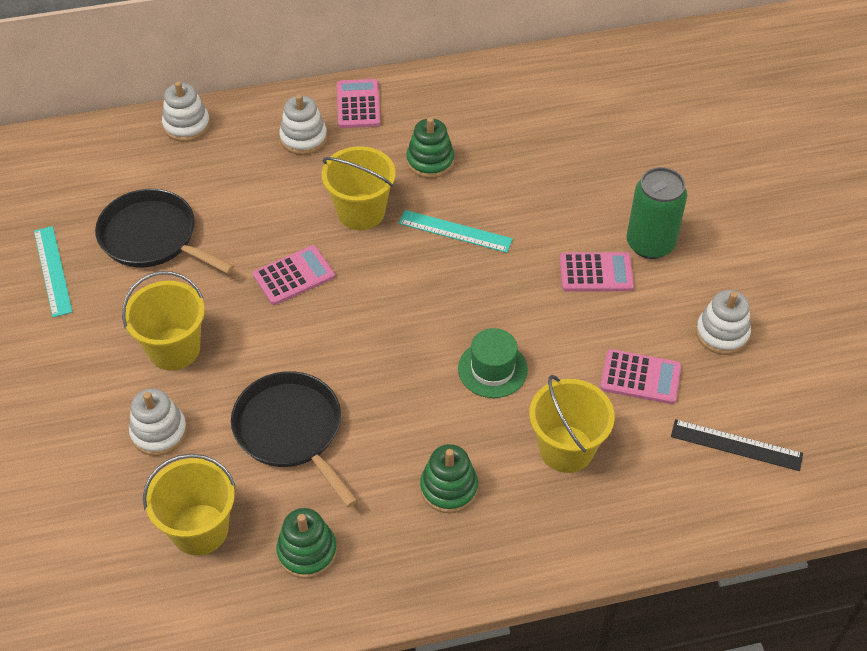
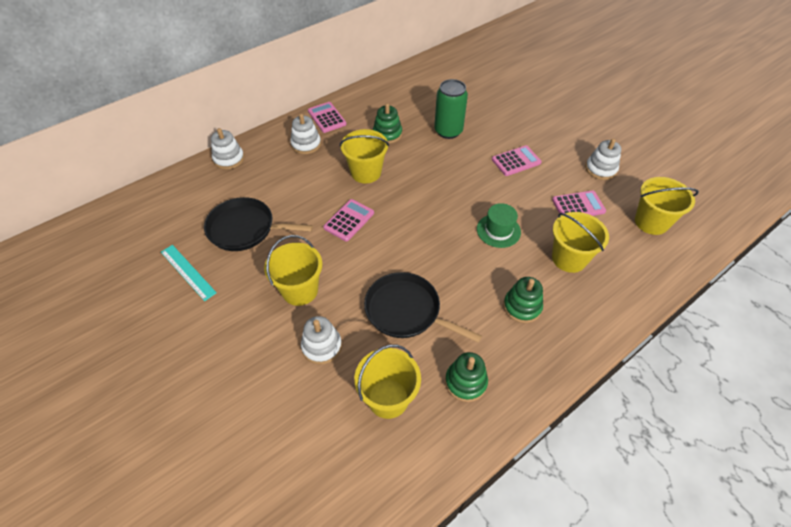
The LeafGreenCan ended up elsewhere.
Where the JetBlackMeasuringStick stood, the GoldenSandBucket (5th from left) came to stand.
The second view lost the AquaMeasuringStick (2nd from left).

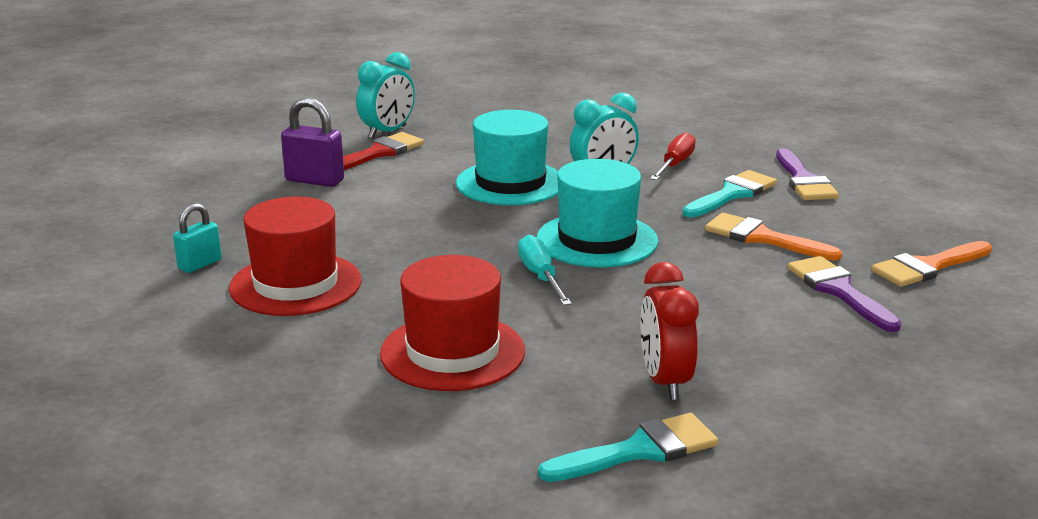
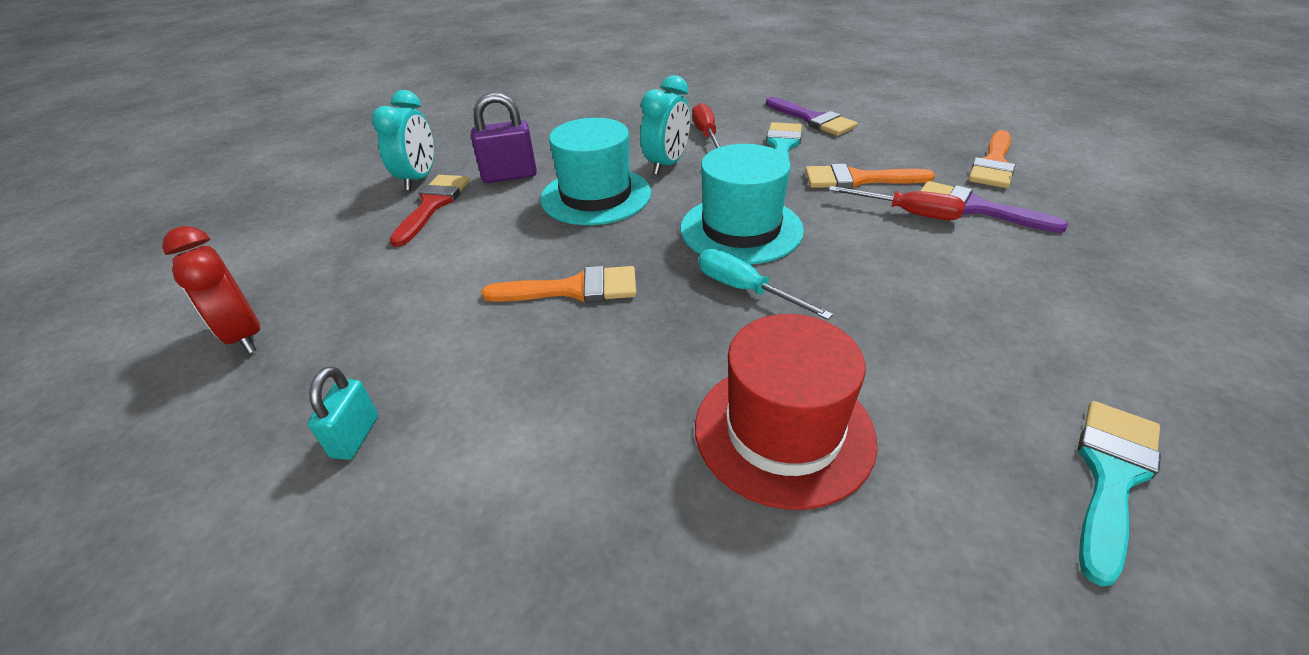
The ScarletBedsideClock ended up elsewhere.
The VioletSmallLock ended up elsewhere.
The second view gained the OrangePaintBrush (1st from left).
The second view gained the ScarletScrewdriver (2nd from left).
The second view lost the ScarletTopHat (1st from left).

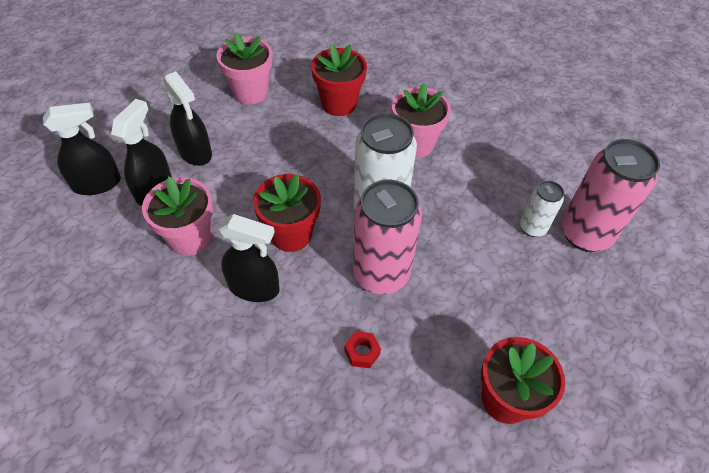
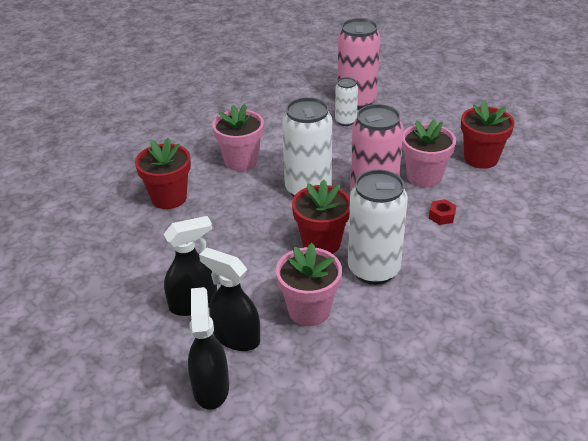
Where the JetBlackSprayer (4th from left) stood, the WhiteCan (3rd from left) came to stand.
The RosyPlantPot (2nd from left in the first image) ended up elsewhere.

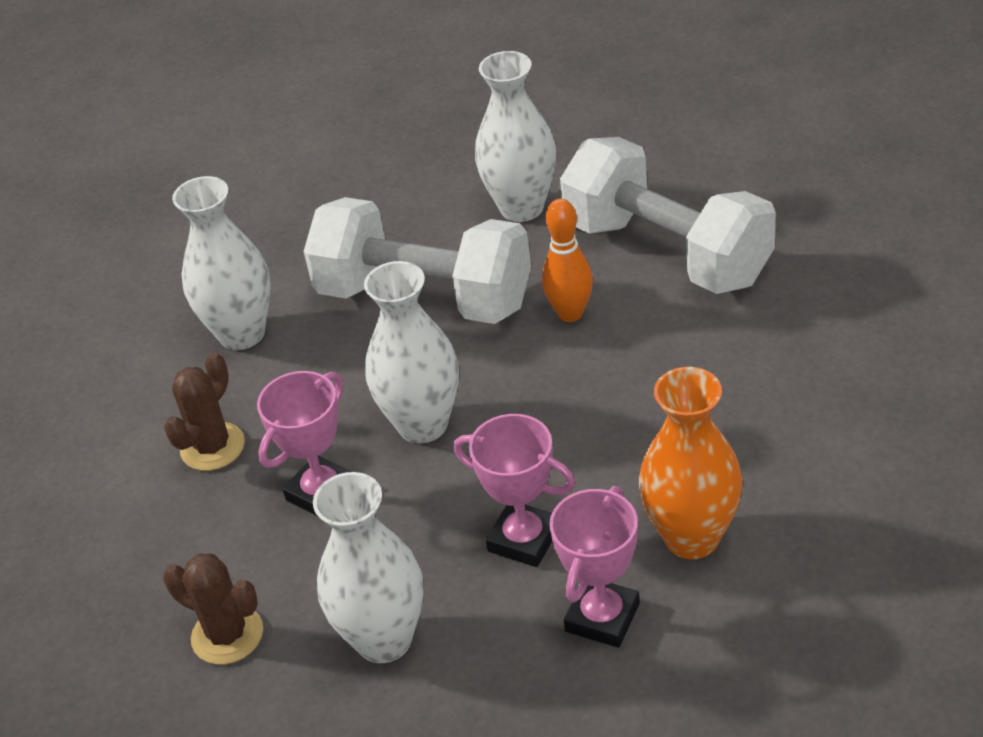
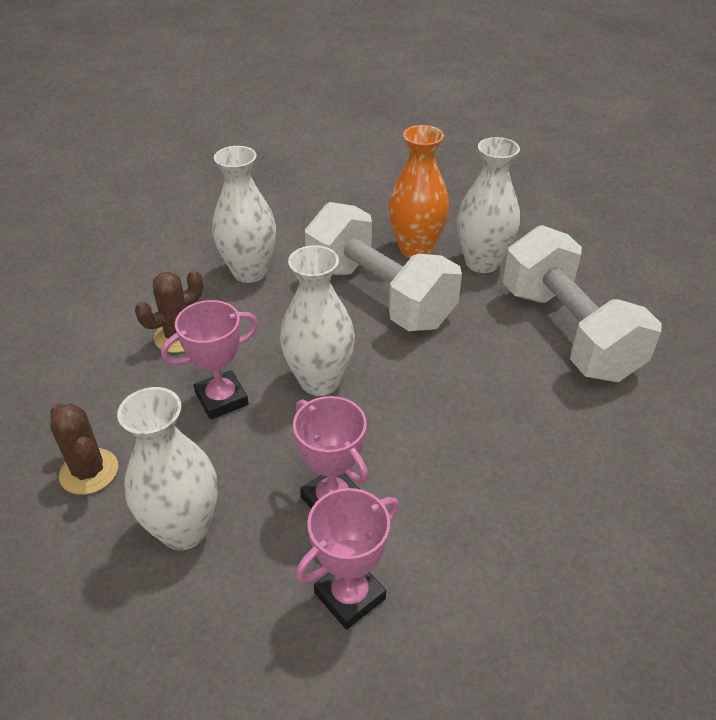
The OrangeFlowerVase ended up elsewhere.
The second view lost the OrangeSkittle.

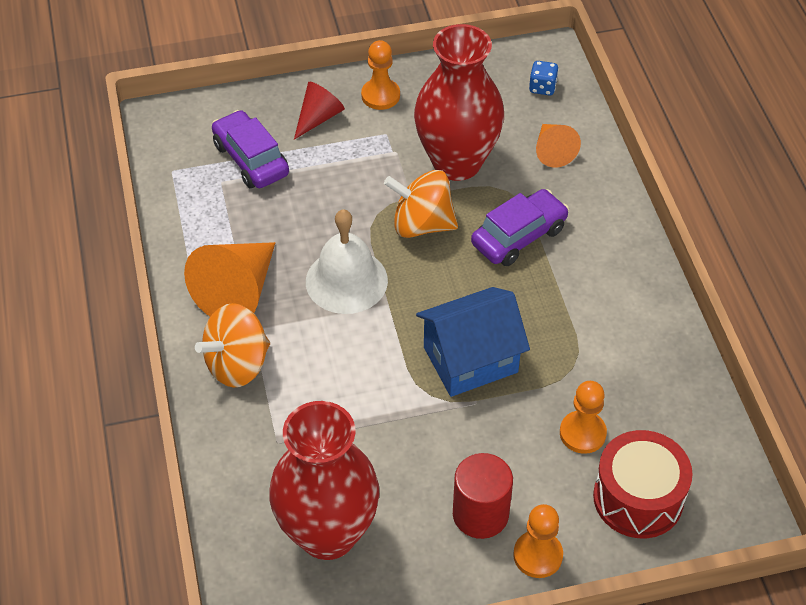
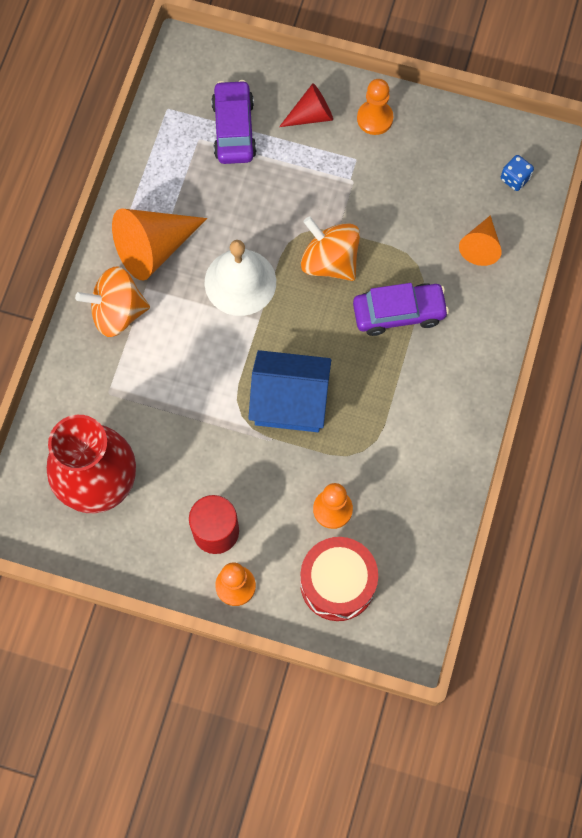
The second view lost the ScarletFlowerVase (2nd from left).

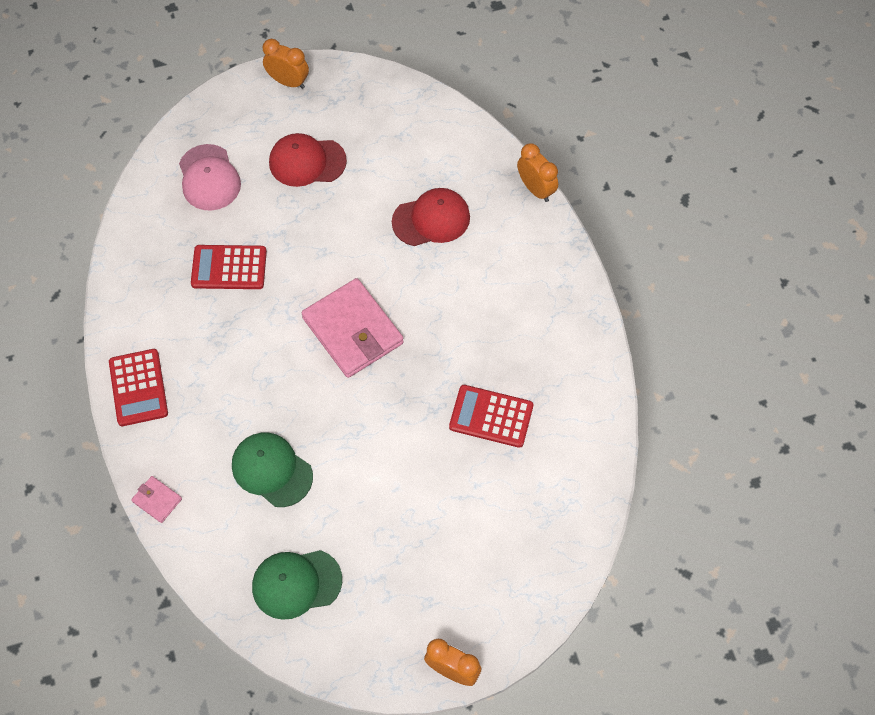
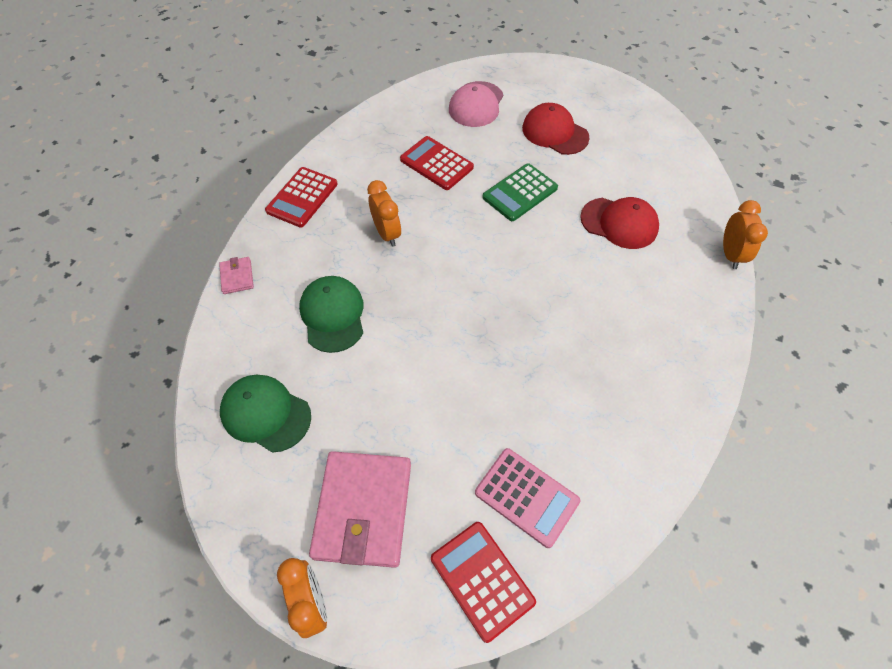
The RosyBillfold (2nd from left) ended up elsewhere.
The OrangeBedsideClock (1st from left in the first image) ended up elsewhere.
The ScarletCalculator (3rd from left) ended up elsewhere.
The second view gained the RosyCalculator.
The second view gained the LeafGreenCalculator.

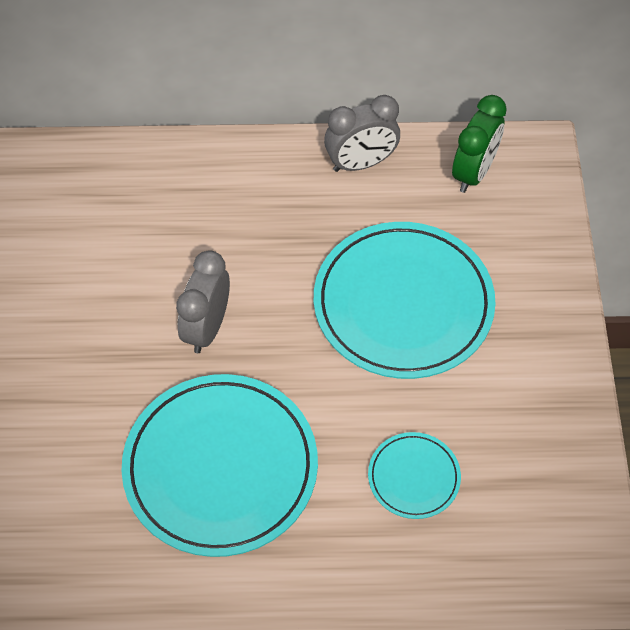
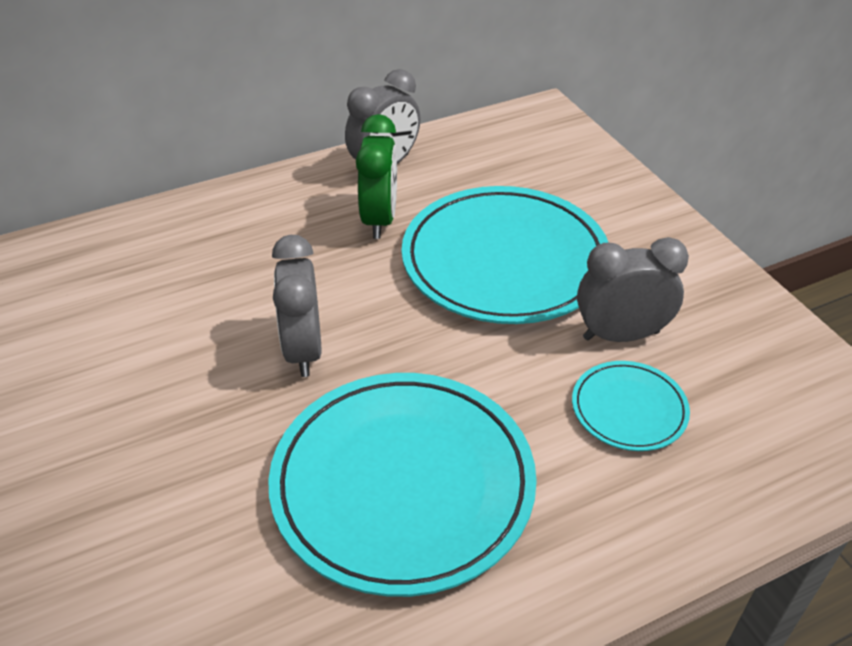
The LeafGreenBedsideClock ended up elsewhere.
The second view gained the AshGreyBedsideClock (3rd from left).

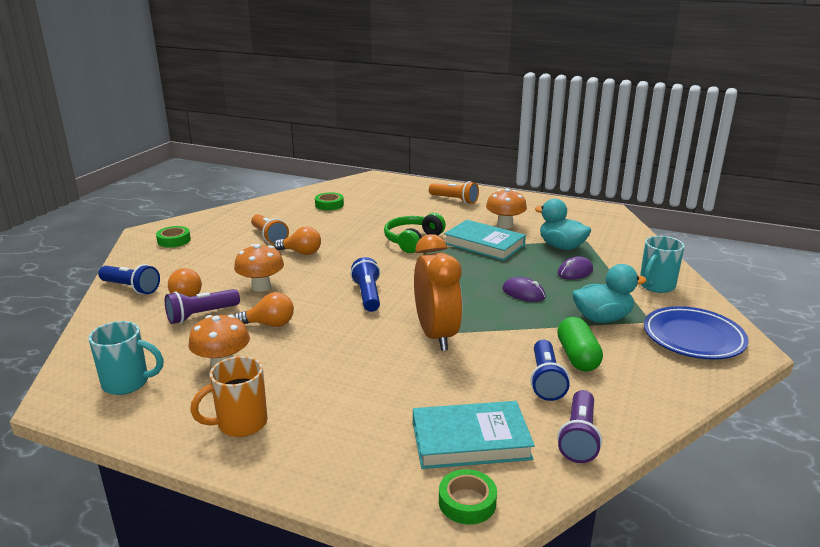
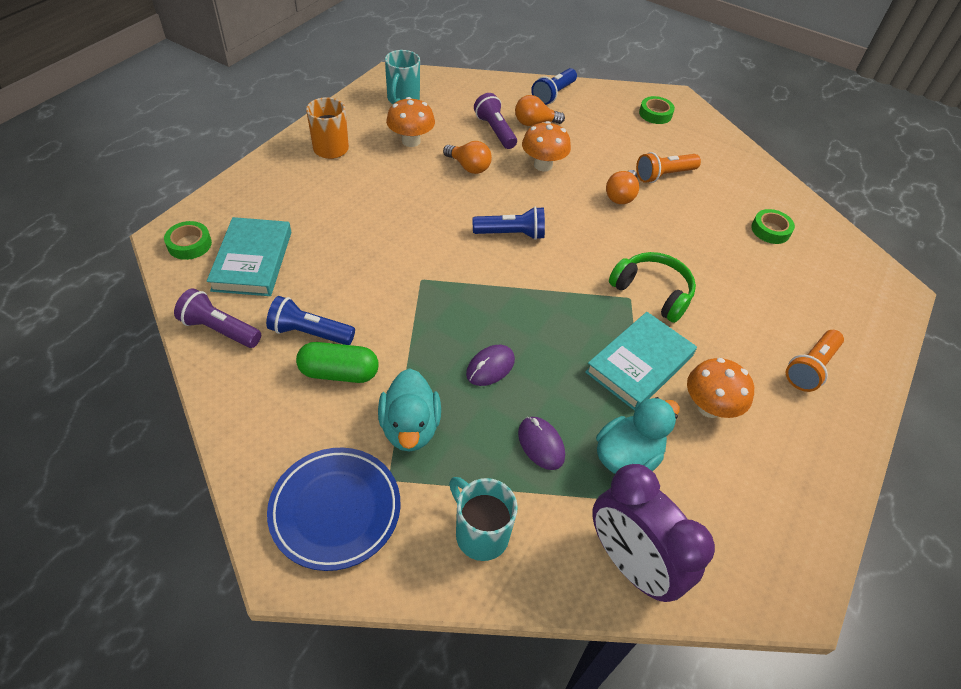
The OrangeLightBulb (2nd from left in the first image) ended up facing another way, 60 degrees counterclockwise from before.
The second view gained the VioletBedsideClock.
The second view lost the OrangeBedsideClock.

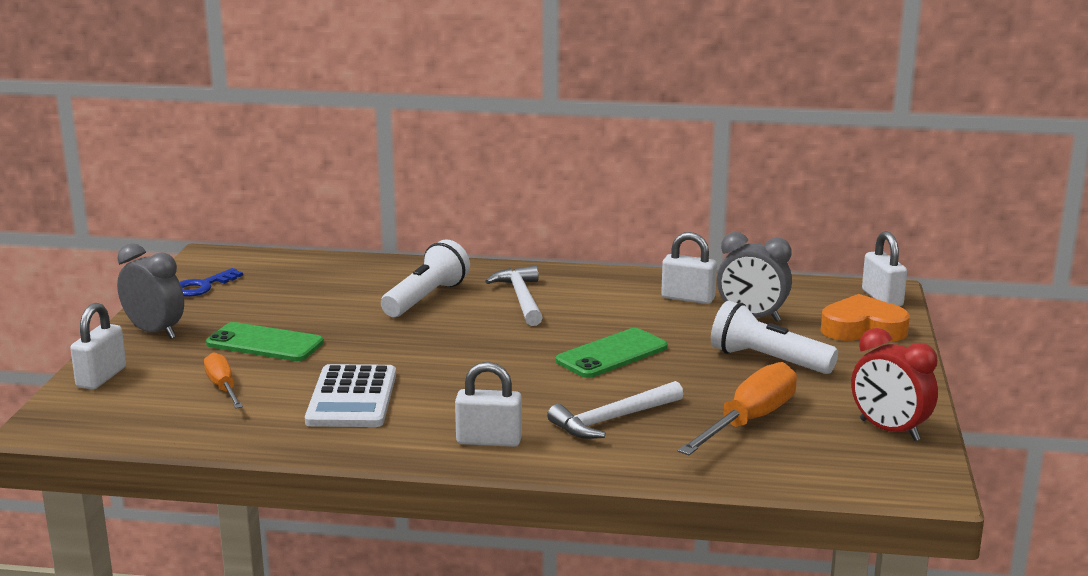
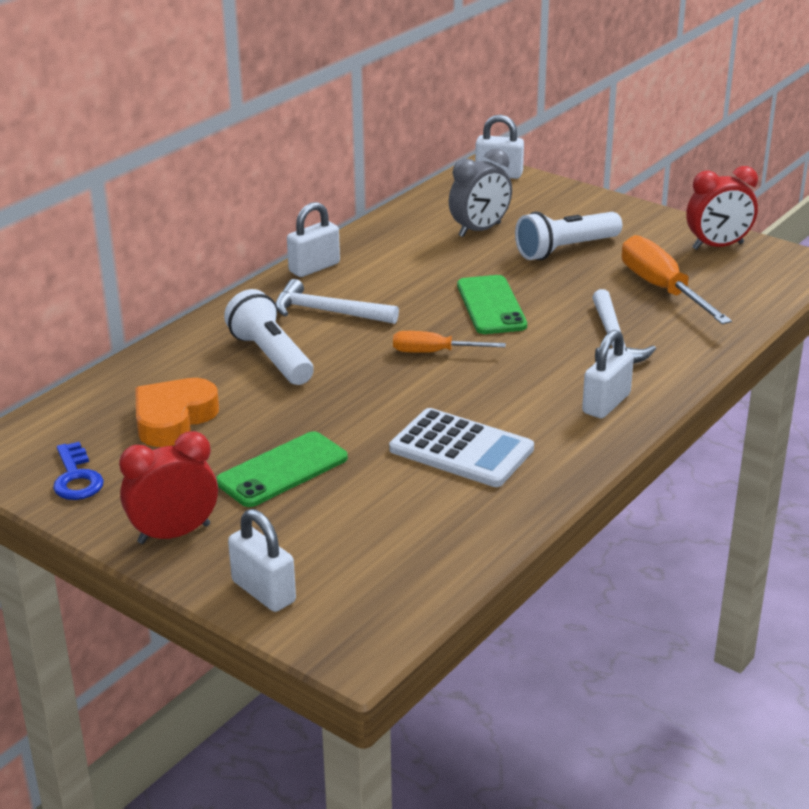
What was the AshGreyBedsideClock (1st from left) turned into the ScarletBedsideClock (1st from left).
The OrangeHeartShape ended up elsewhere.
The WhiteSmallLock (3rd from left in the first image) ended up elsewhere.
The OrangeScrewdriver (1st from left) ended up elsewhere.

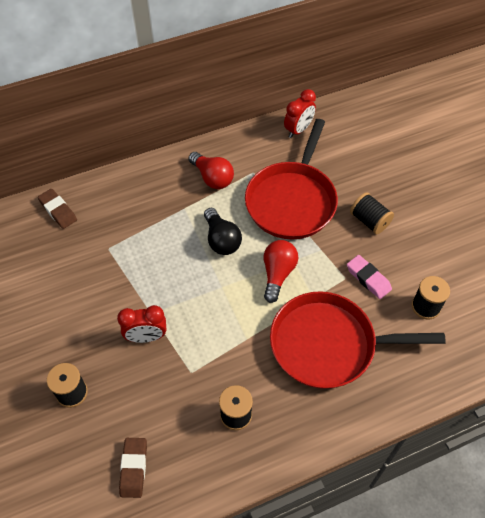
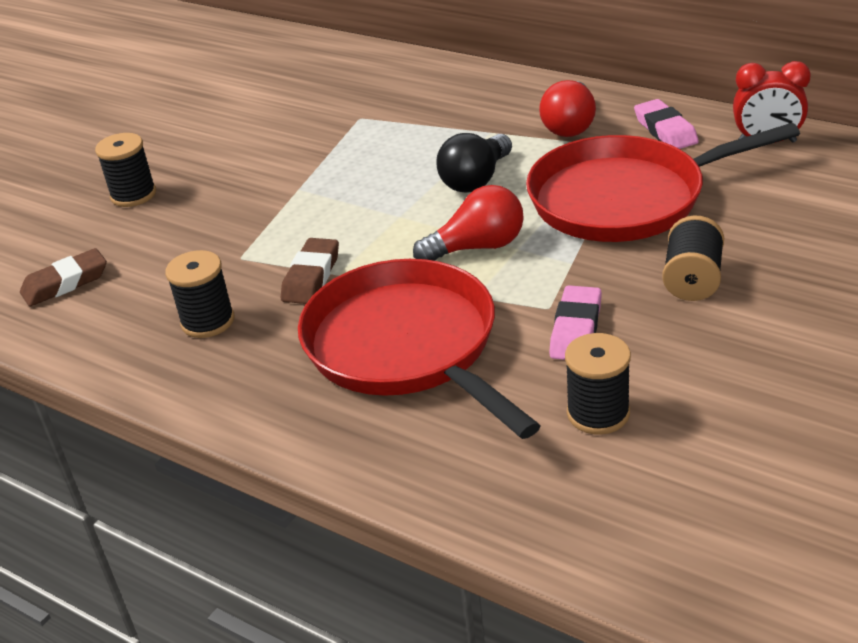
The RussetGumEraser (1st from left in the first image) ended up elsewhere.
The second view gained the RosyGumEraser (2nd from left).
The second view lost the ScarletBedsideClock (1st from left).

